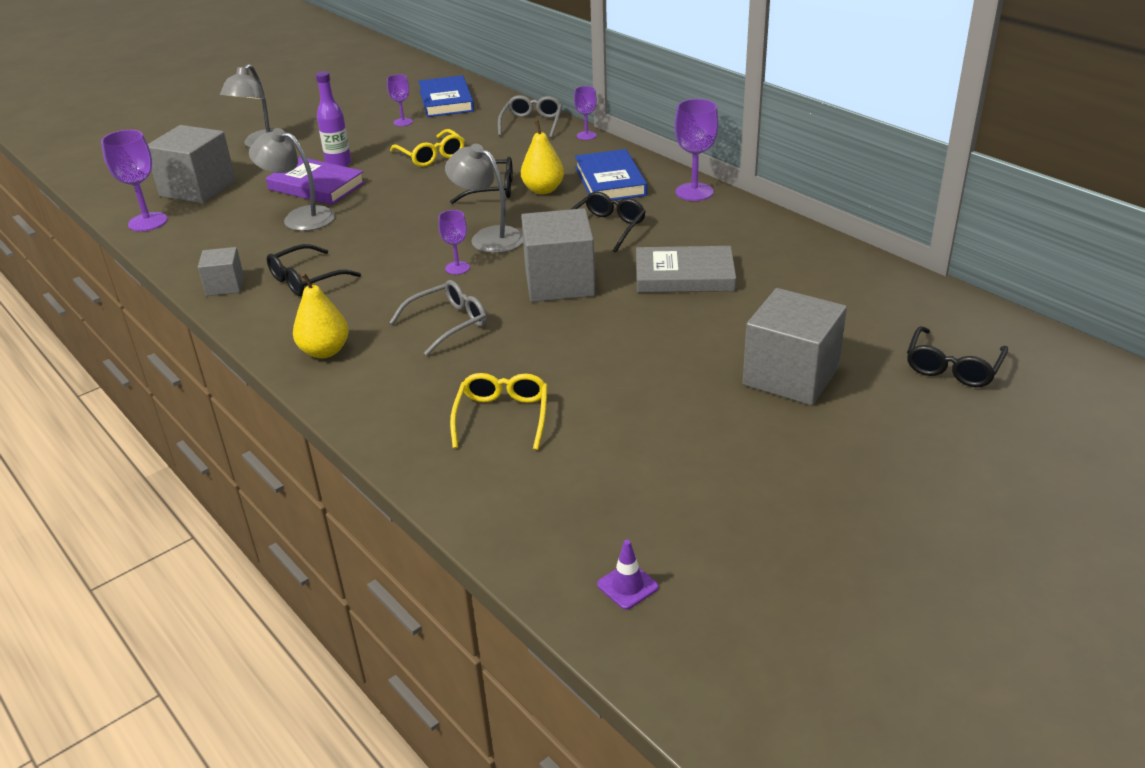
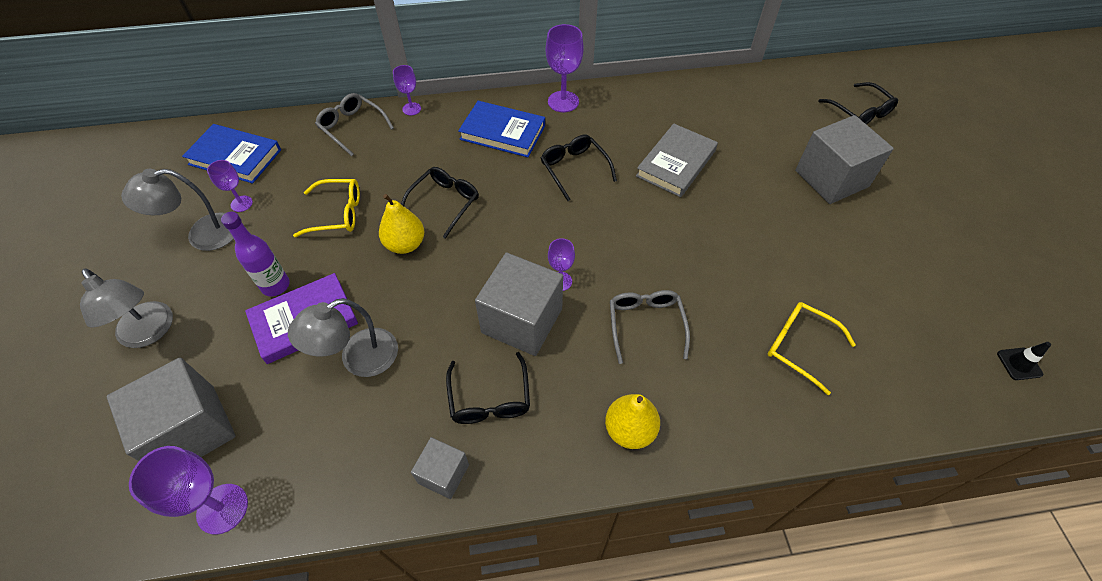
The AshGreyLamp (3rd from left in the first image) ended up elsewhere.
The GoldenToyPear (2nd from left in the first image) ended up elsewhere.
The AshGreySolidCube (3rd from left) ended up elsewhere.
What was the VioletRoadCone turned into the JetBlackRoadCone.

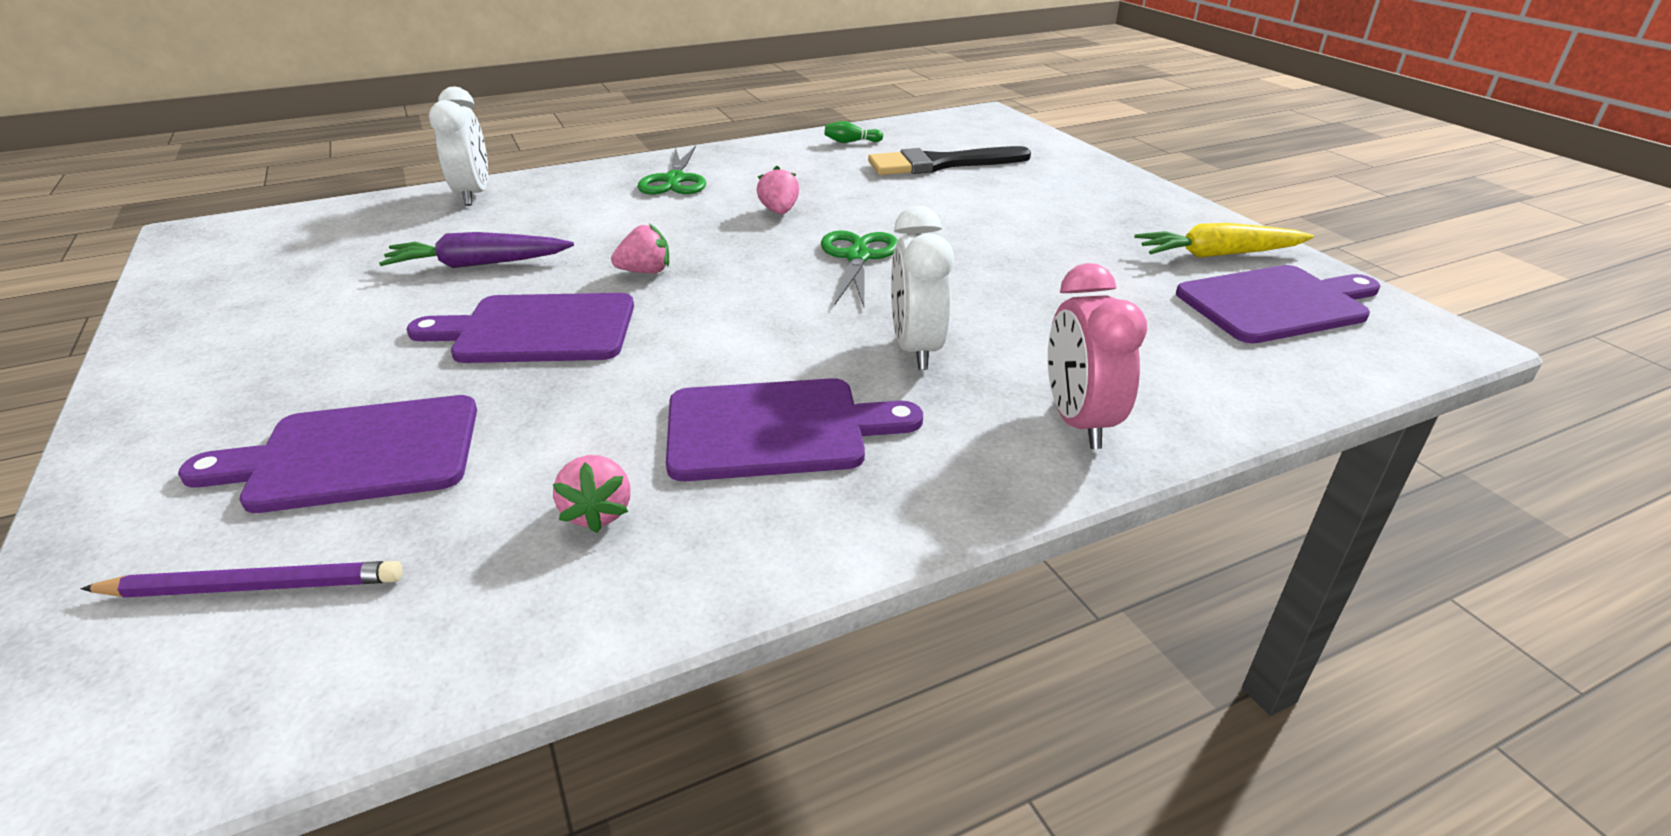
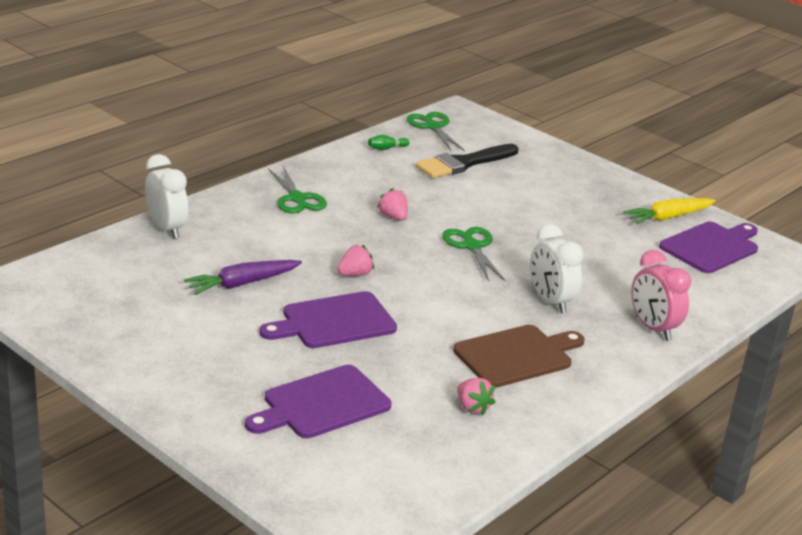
The second view gained the LeafGreenPairOfScissors (2nd from left).
What was the VioletBreadBoard (3rd from left) turned into the RussetBreadBoard.
The second view lost the VioletPencil.

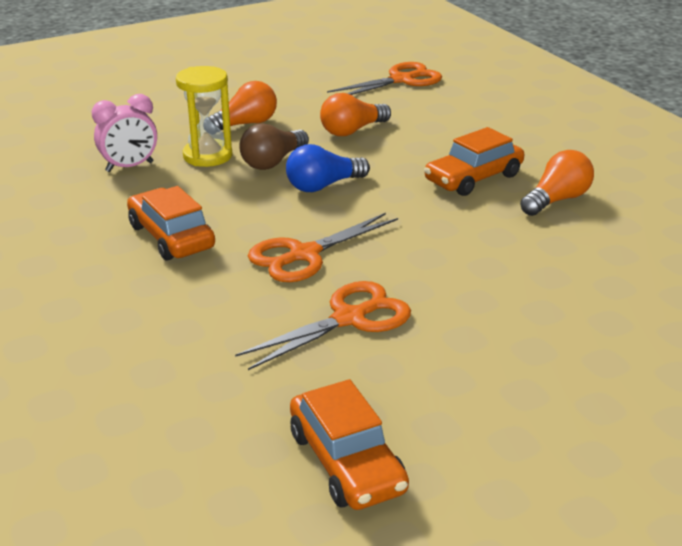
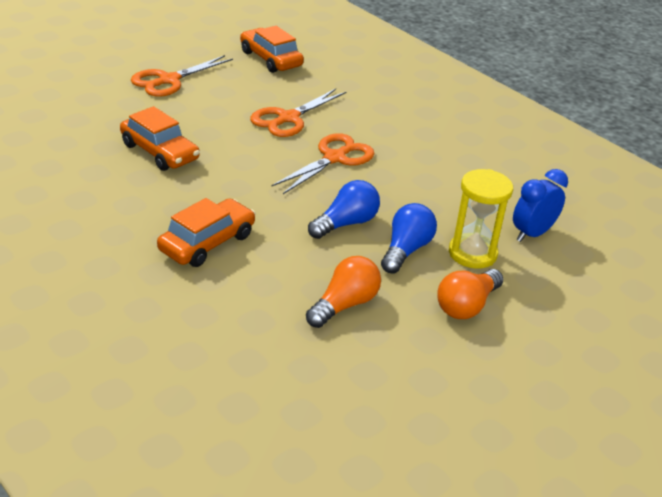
The OrangeToyCar (1st from left) ended up elsewhere.
The OrangePairOfScissors (3rd from left in the first image) ended up elsewhere.
What was the RussetLightBulb turned into the RoyalBlueLightBulb (2nd from left).
What was the RosyBedsideClock turned into the RoyalBlueBedsideClock.
The second view lost the OrangeLightBulb (3rd from left).

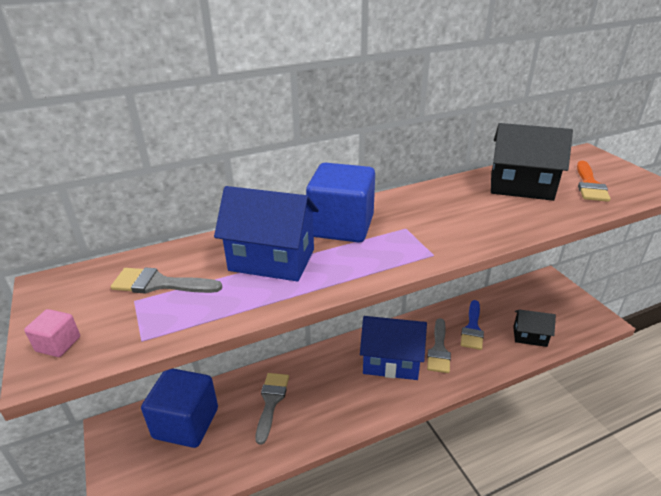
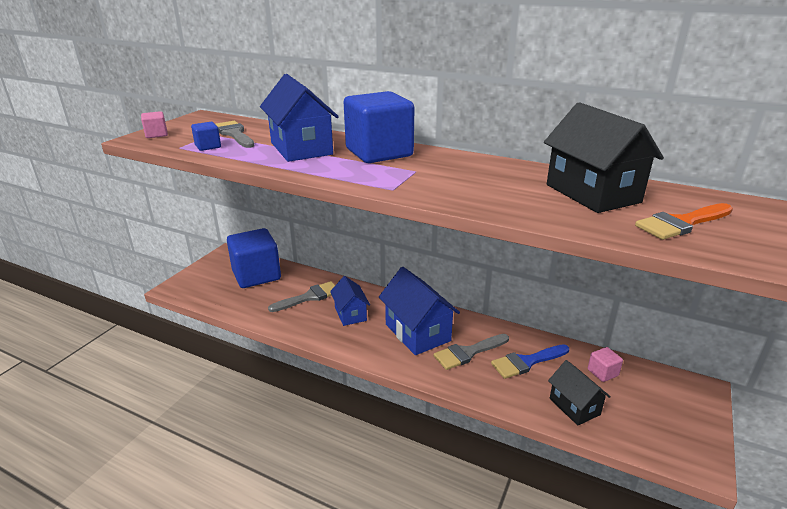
The second view gained the RoyalBlueSolidCube (1st from left).
The second view gained the RoyalBlueToyHouse (2nd from left).
The second view gained the RosySolidCube (2nd from left).

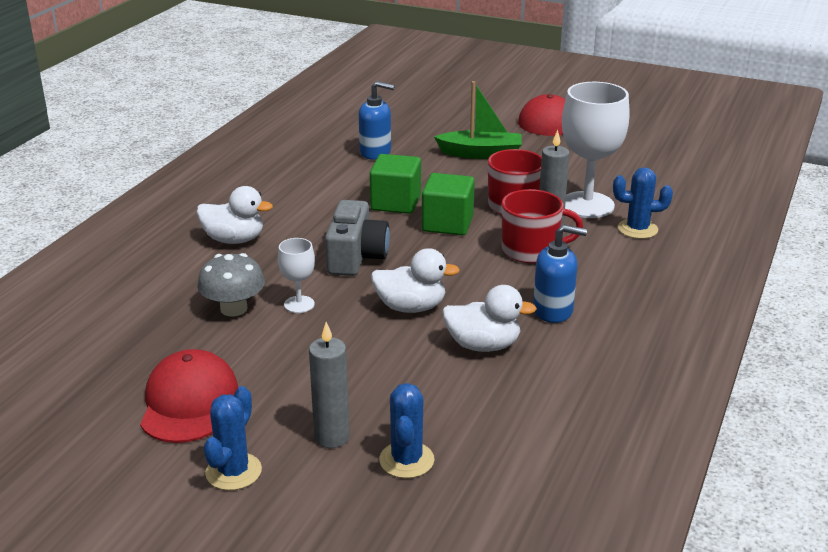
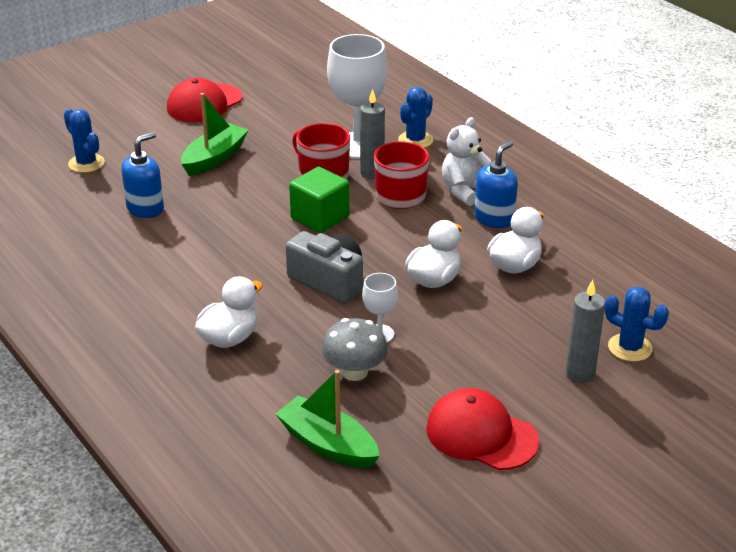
The RoyalBluePricklyPlant (1st from left) ended up elsewhere.
The second view gained the LeafGreenSailboat (2nd from left).
The second view gained the WhiteTeddyBear.
The second view lost the LeafGreenSolidCube (1st from left).

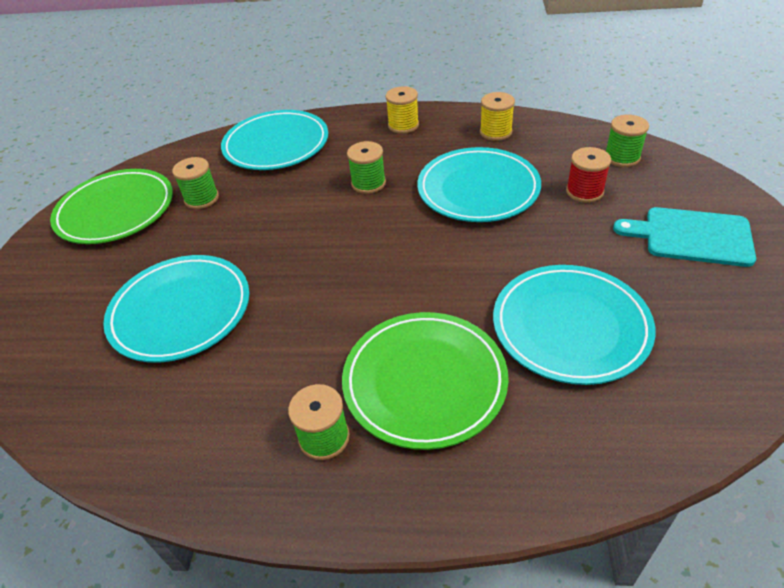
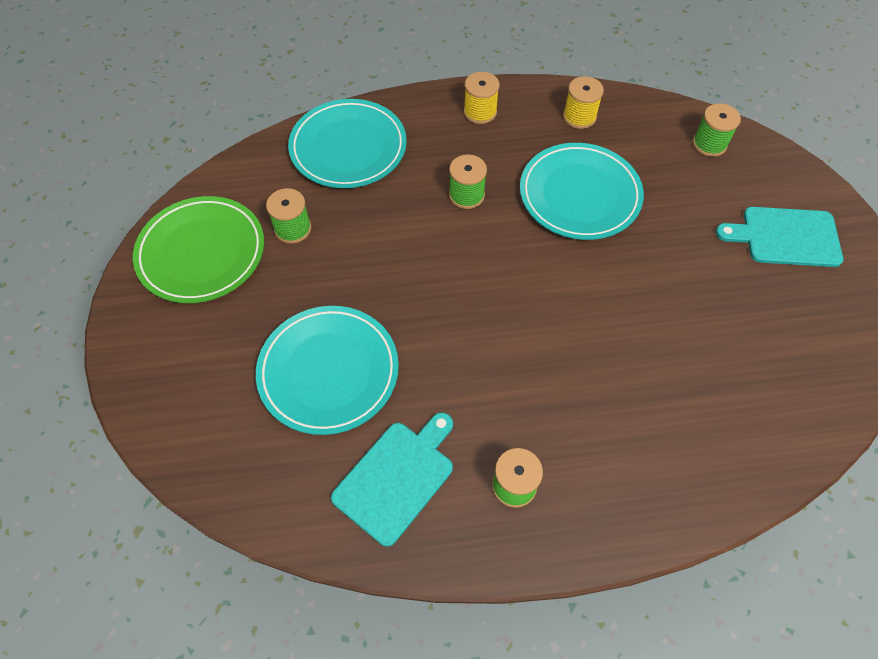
The second view gained the AquaBreadBoard (1st from left).
The second view lost the LeafGreenPlate (2nd from left).
The second view lost the AquaPlate (4th from left).
The second view lost the ScarletBobbin.

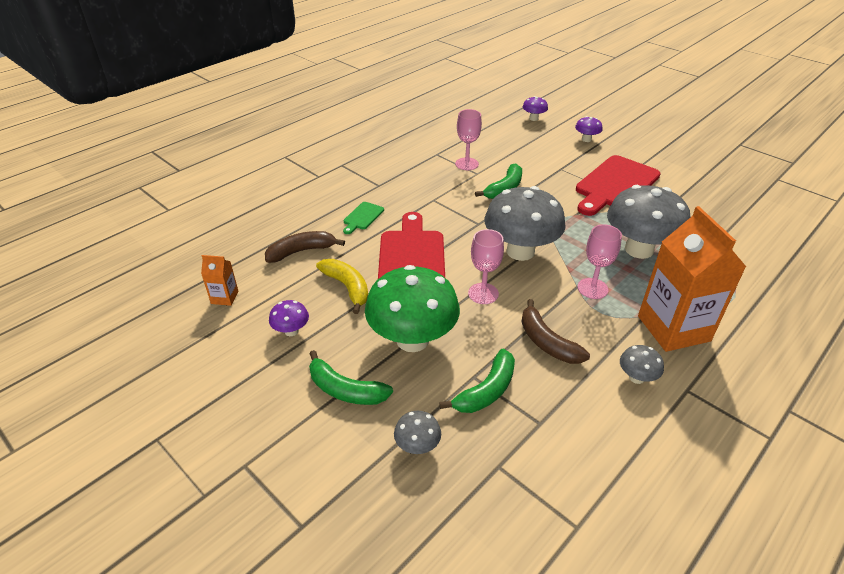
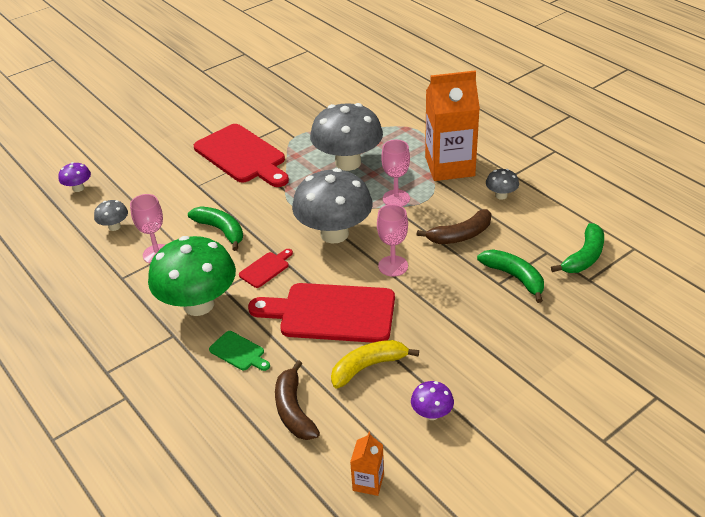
The AshGreyFungus (1st from left) ended up elsewhere.
The LeafGreenFungus ended up elsewhere.
The second view gained the ScarletBreadBoard (2nd from left).
The LeafGreenBananaFruit (1st from left in the first image) ended up elsewhere.
The second view lost the VioletFungus (3rd from left).

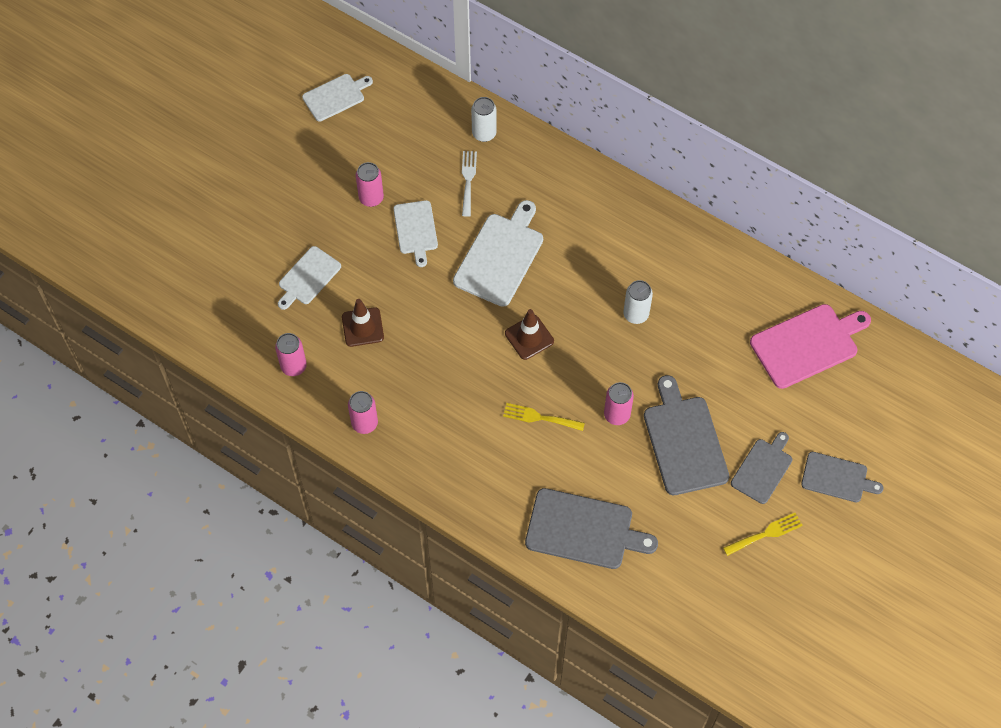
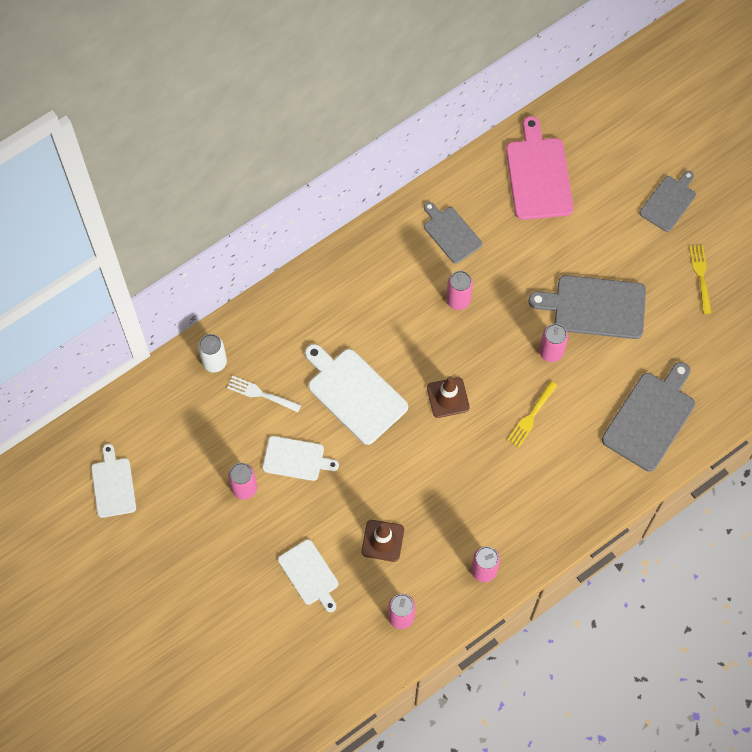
The AshGreyBreadBoard (3rd from left in the first image) ended up elsewhere.
What was the WhiteCan (2nd from left) turned into the RosyCan (3rd from left).

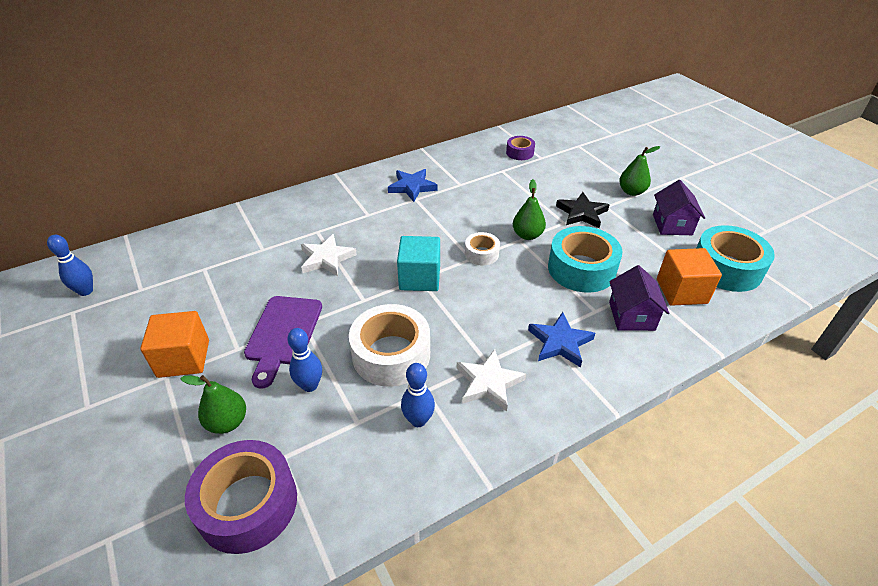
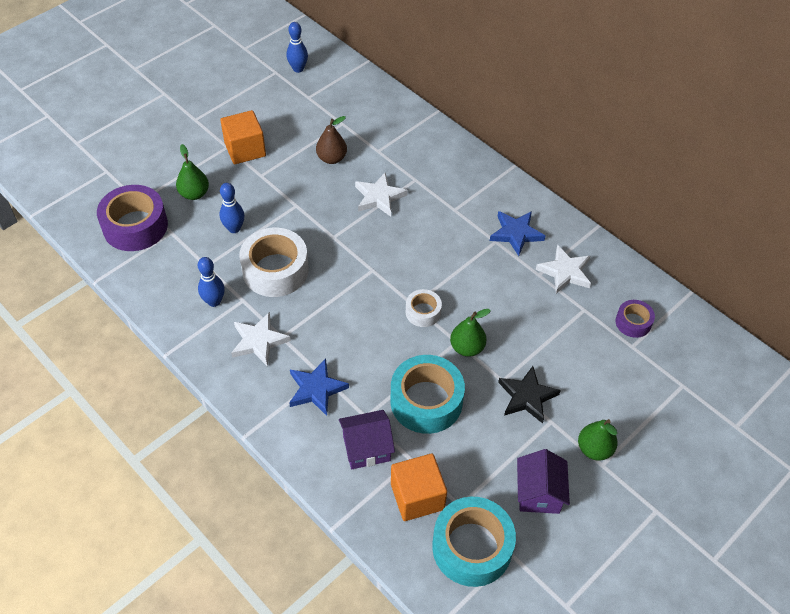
The second view gained the RussetToyPear.
The VioletToyHouse (2nd from left) ended up facing another way, 75 degrees counterclockwise from before.
The second view gained the WhiteStar (3rd from left).
The second view lost the VioletBreadBoard.
The second view lost the AquaSolidCube.

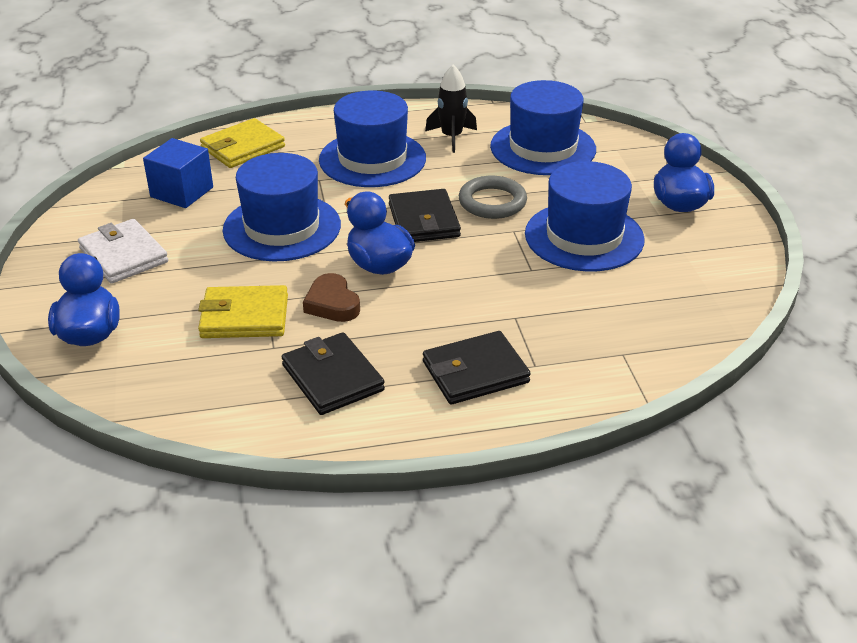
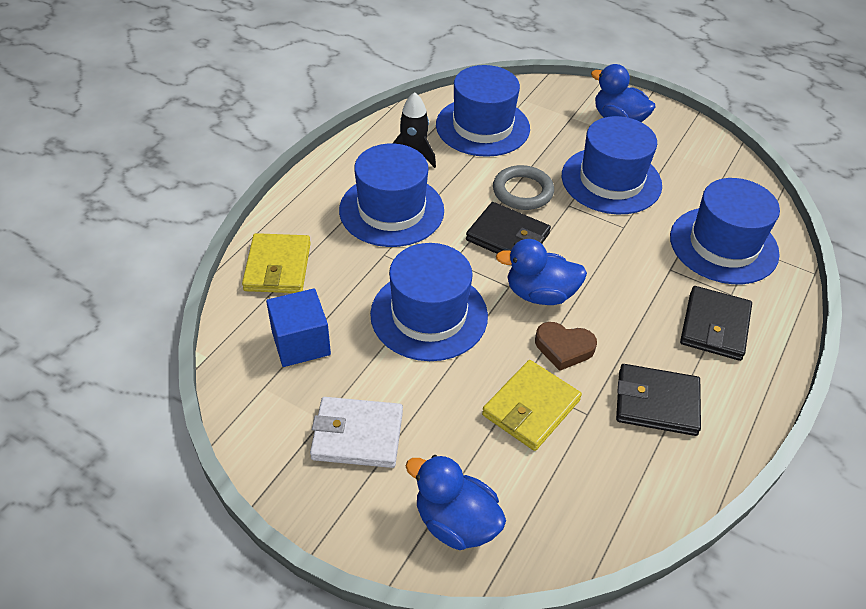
The second view gained the RoyalBlueTopHat (5th from left).

